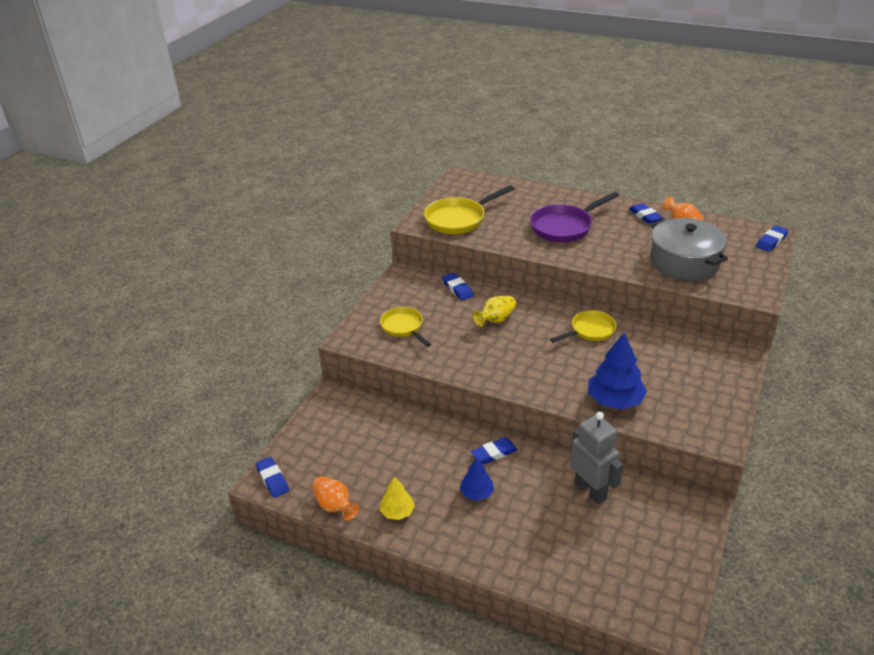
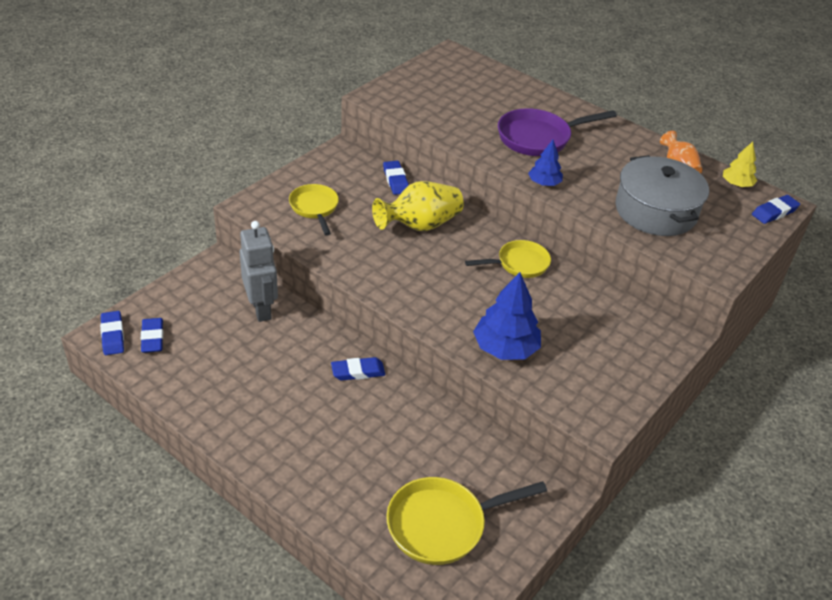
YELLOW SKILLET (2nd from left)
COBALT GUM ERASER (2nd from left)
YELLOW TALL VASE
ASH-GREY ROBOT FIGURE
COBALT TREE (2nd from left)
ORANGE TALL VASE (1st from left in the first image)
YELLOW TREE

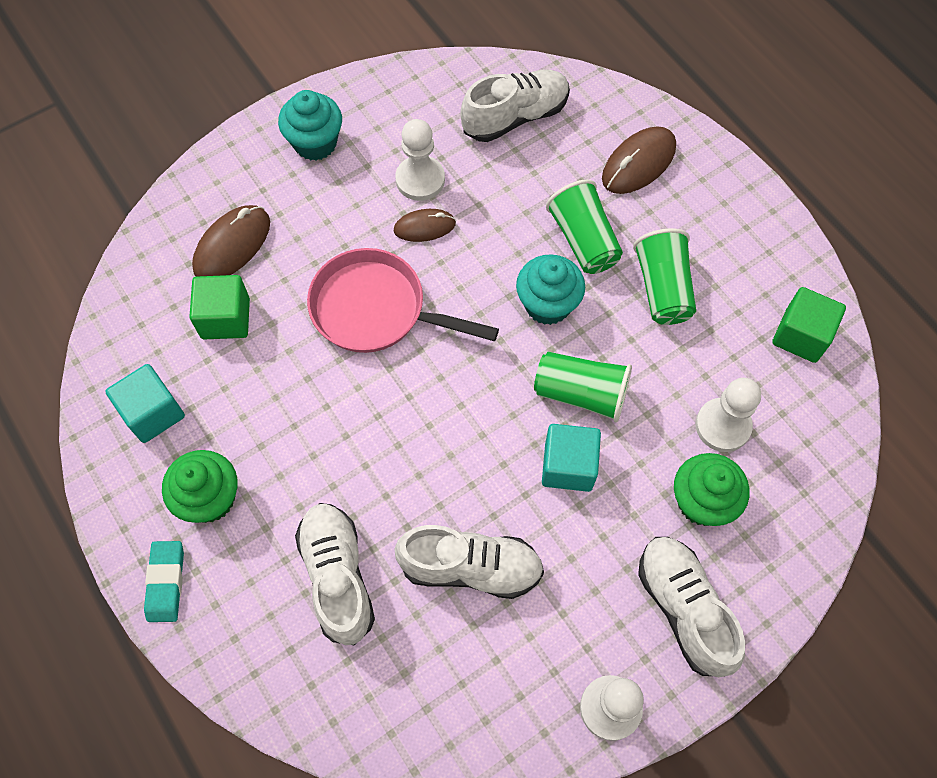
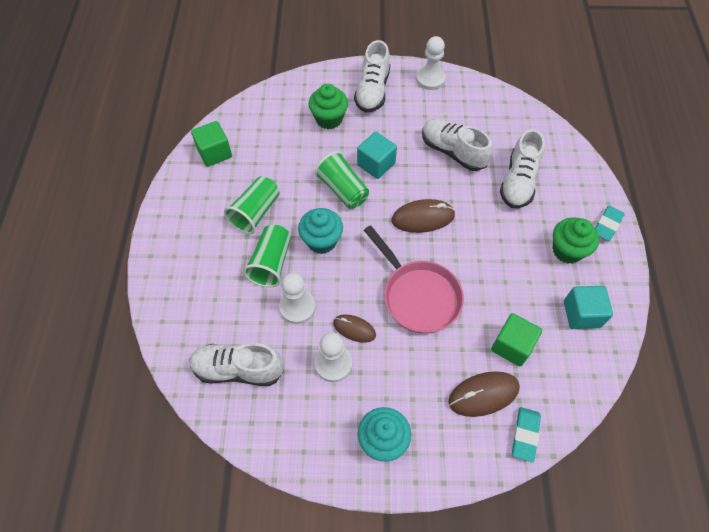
DARK BROWN COMPUTER MOUSE (2nd from left)
SNOW-WHITE CHESS PAWN (1st from left)
TEAL GUM ERASER (1st from left)

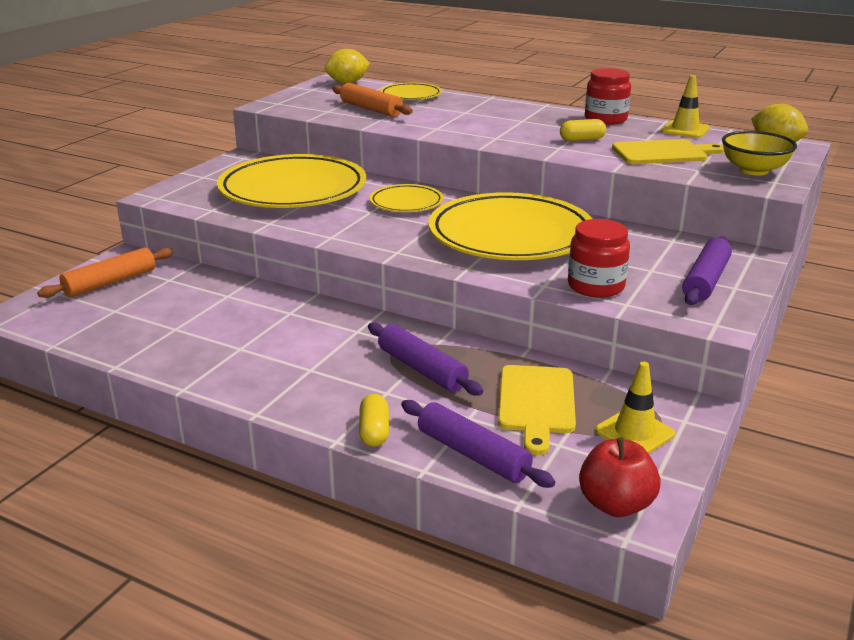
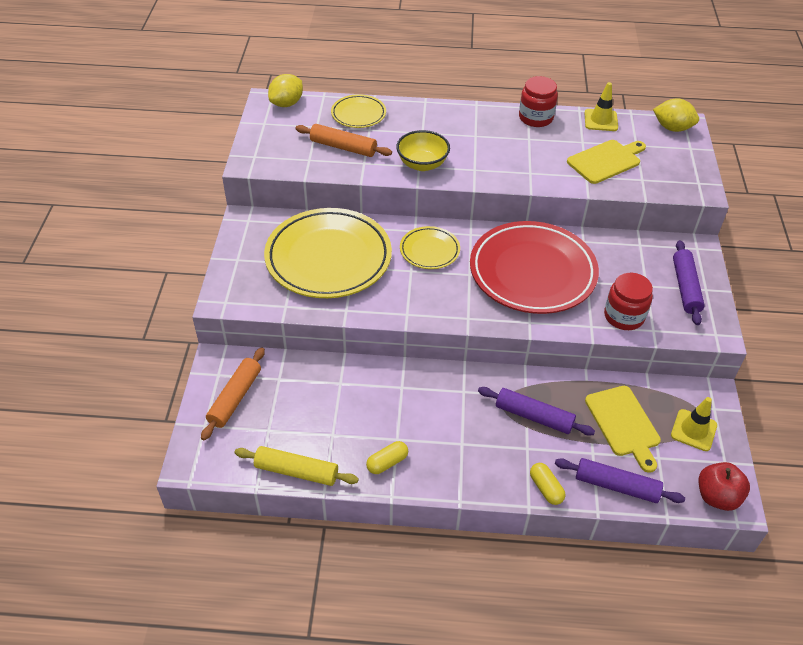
YELLOW PILL (1st from left)
YELLOW SERVING BOWL
RED DINNER PLATE
YELLOW ROLLING PIN

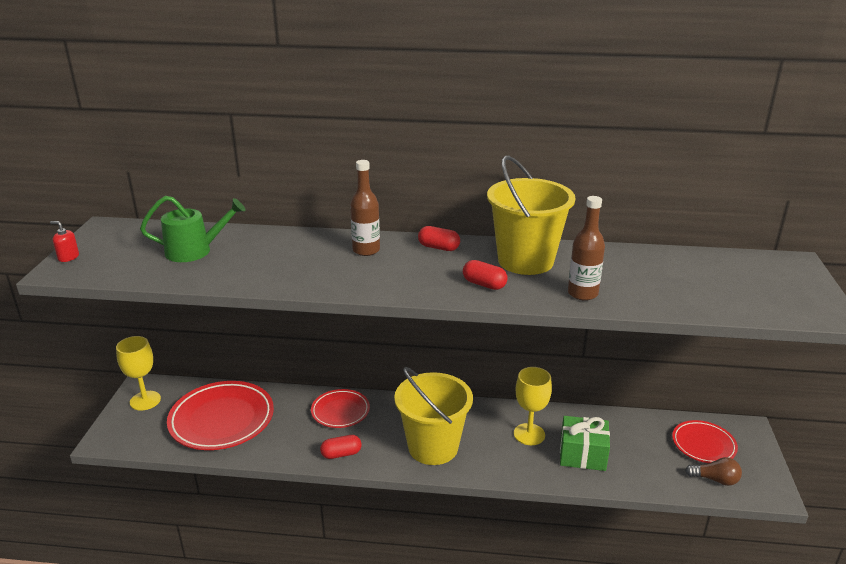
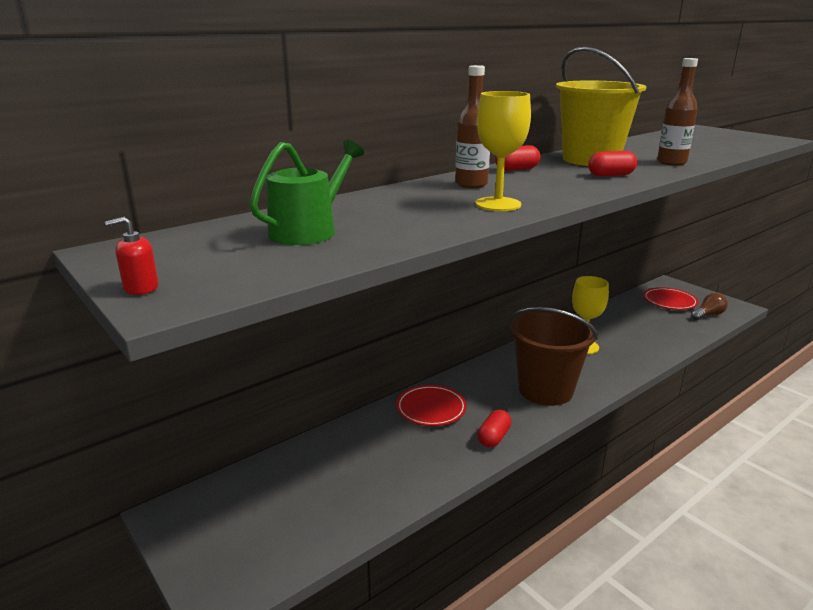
YELLOW WINE GLASS (1st from left)
DARK BROWN BUCKET
RED DINNER PLATE (1st from left in the first image)
LEAF-GREEN GIFT

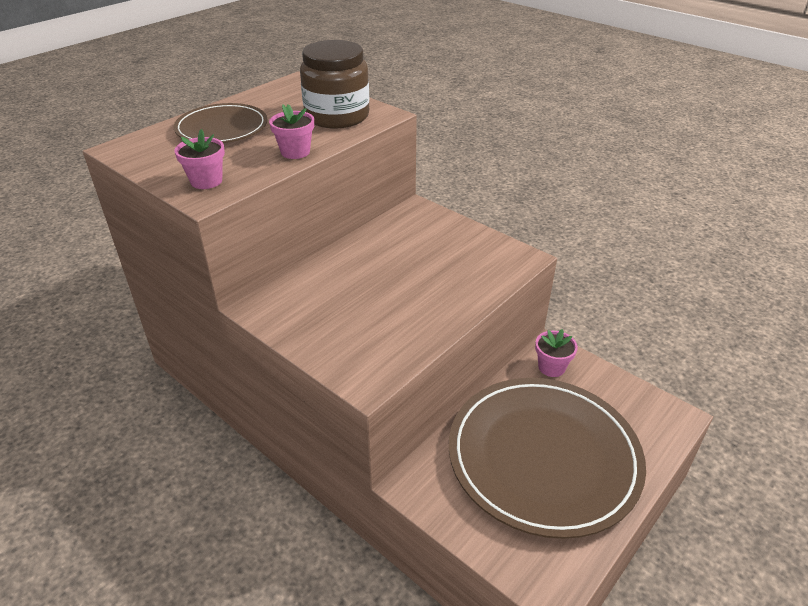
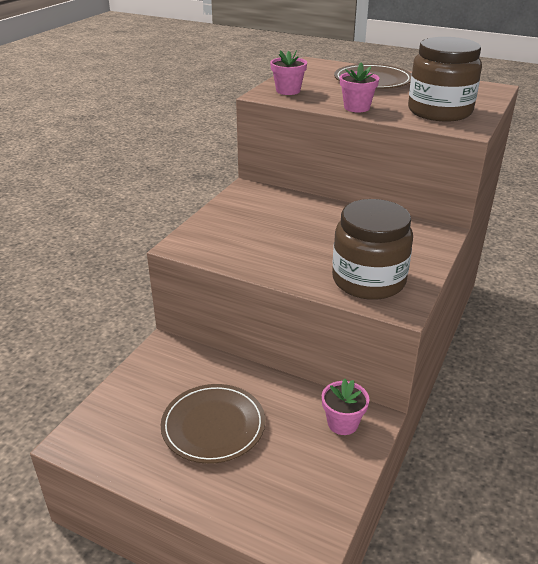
DARK BROWN DINNER PLATE (1st from left)
DARK BROWN JAR (1st from left)

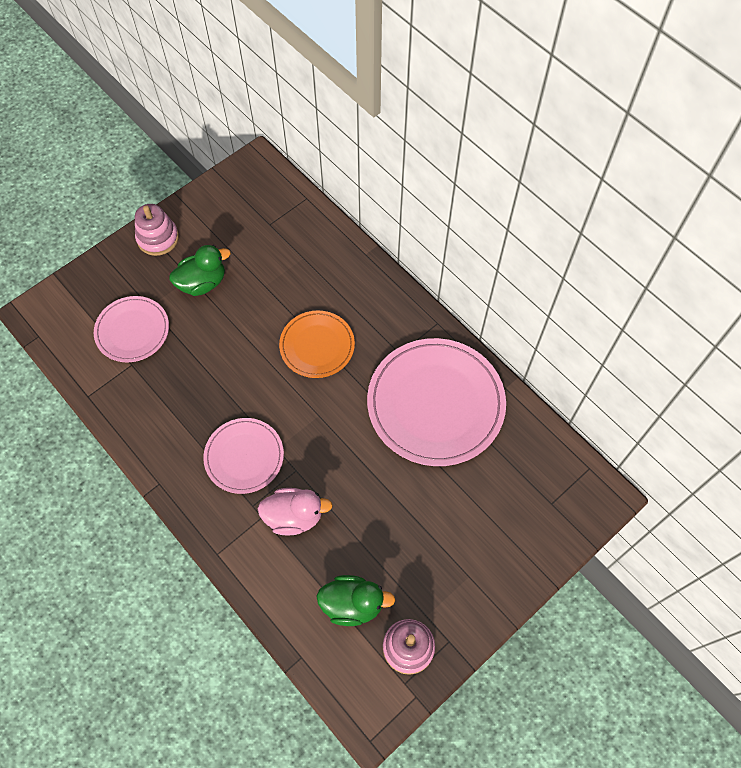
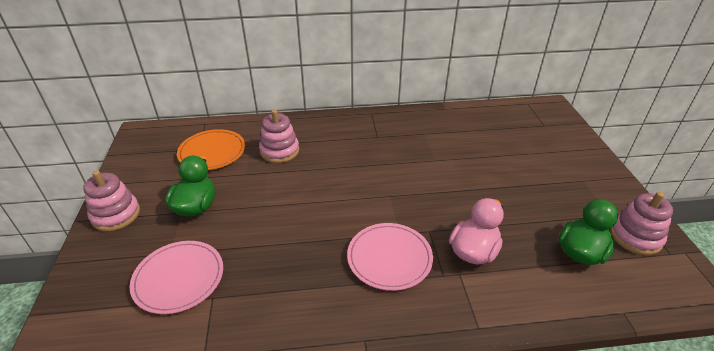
ORANGE DINNER PLATE
ROSE-PINK DINNER PLATE (3rd from left in the first image)
ROSE-PINK RING STACKER (2nd from left)

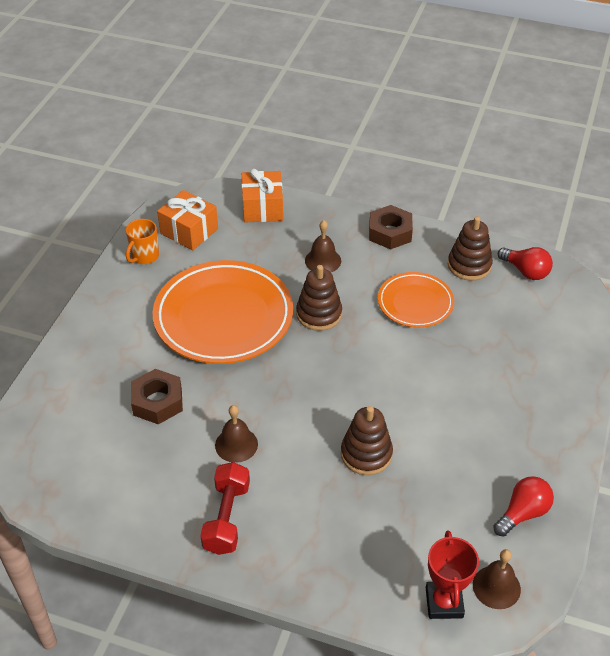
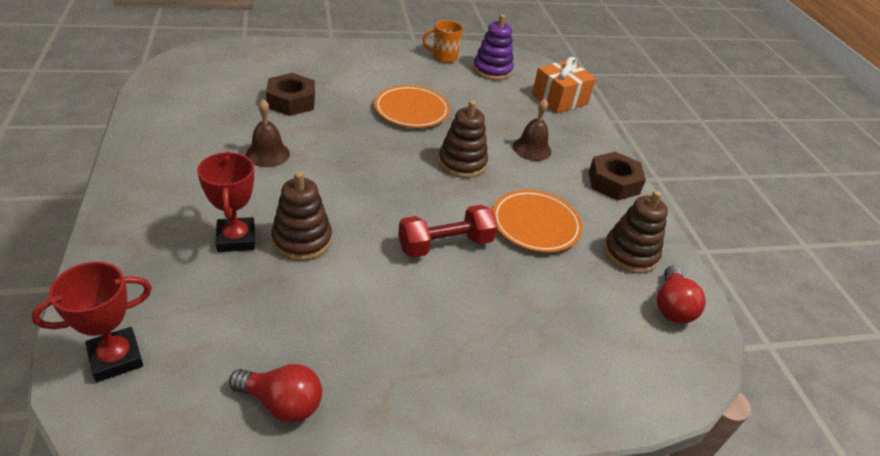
VIOLET RING STACKER
ORANGE DINNER PLATE (1st from left)
RED DUMBBELL
DARK BROWN HAND BELL (3rd from left in the first image)
RED TROPHY (2nd from left)

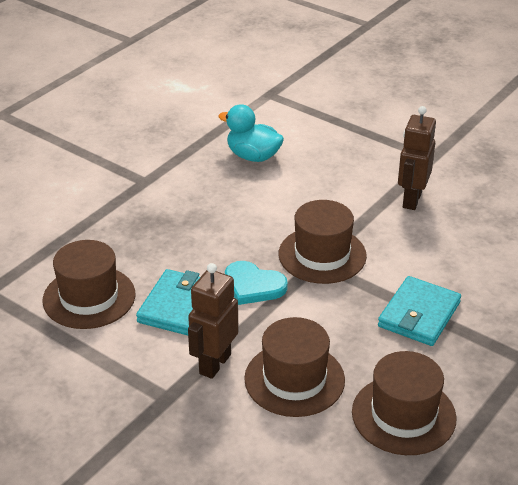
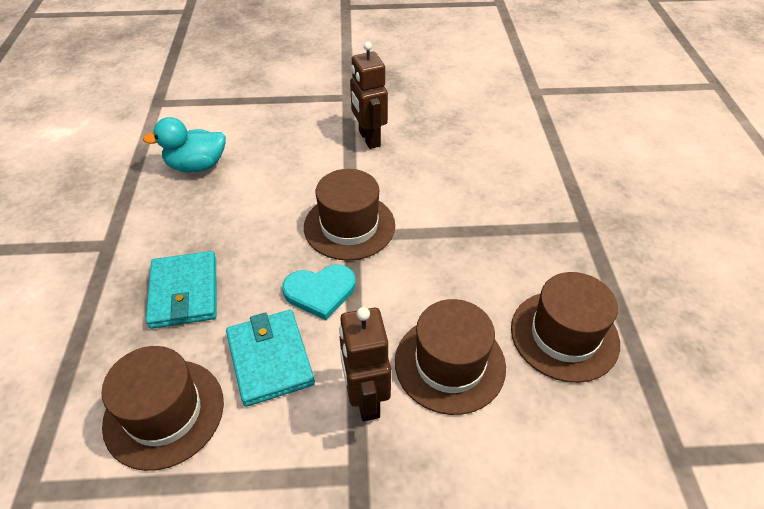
TEAL CARD WALLET (1st from left)

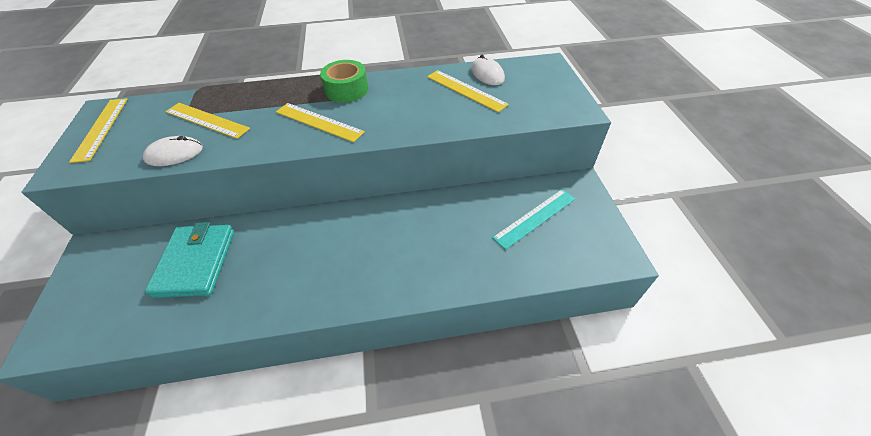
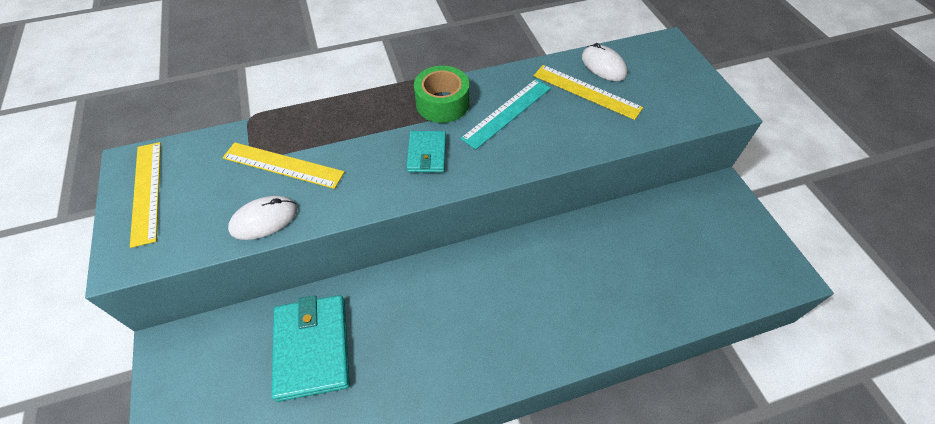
TEAL CARD WALLET (2nd from left)
TEAL RULER

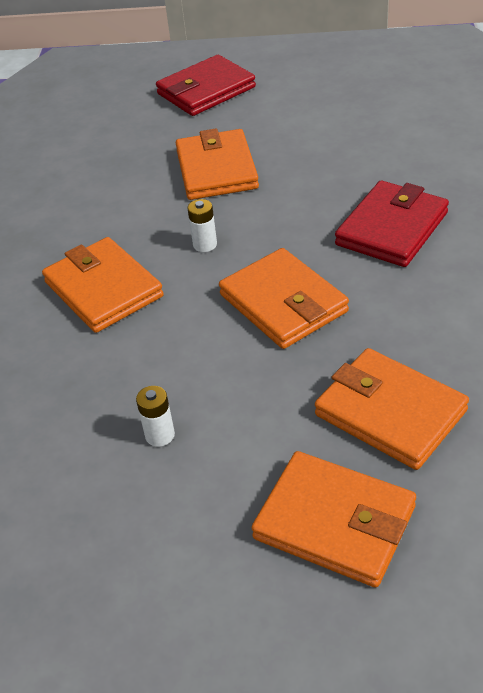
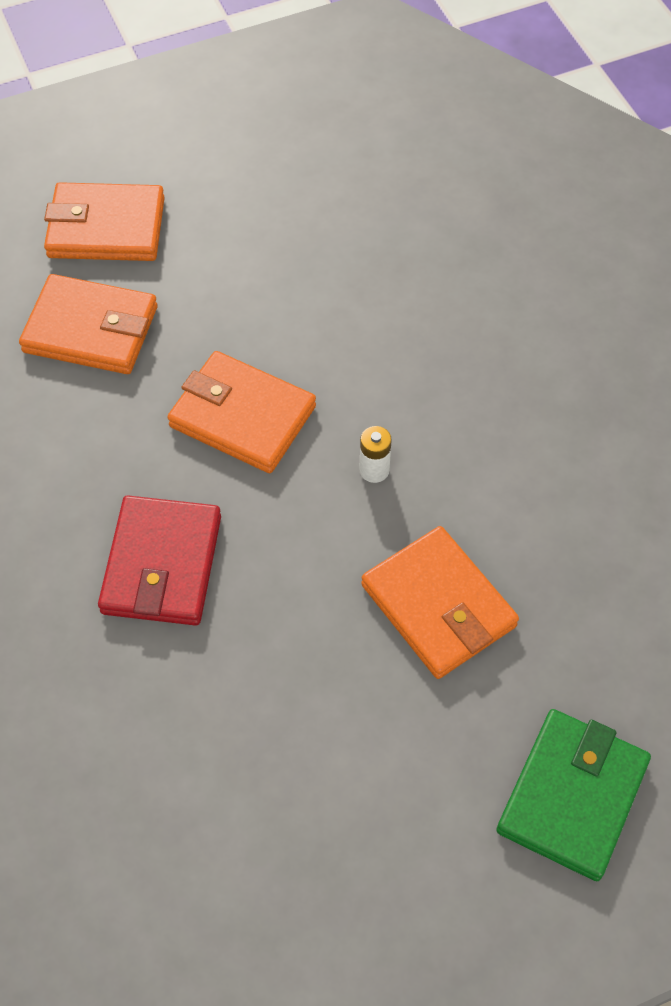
LEAF-GREEN CARD WALLET
ORANGE CARD WALLET (1st from left in the first image)
SNOW-WHITE AA BATTERY (1st from left in the first image)

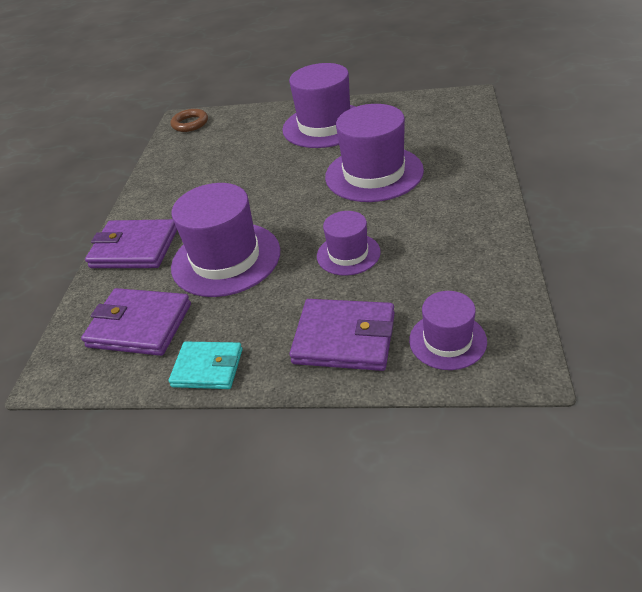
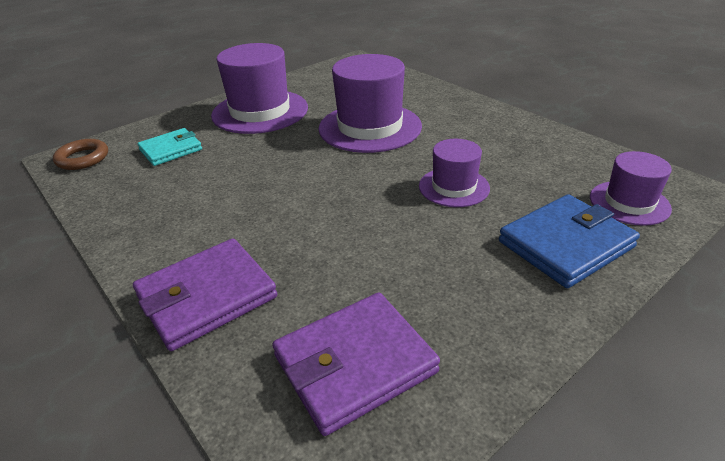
VIOLET TALL HAT (1st from left in the first image)
COBALT CARD WALLET
TEAL CARD WALLET

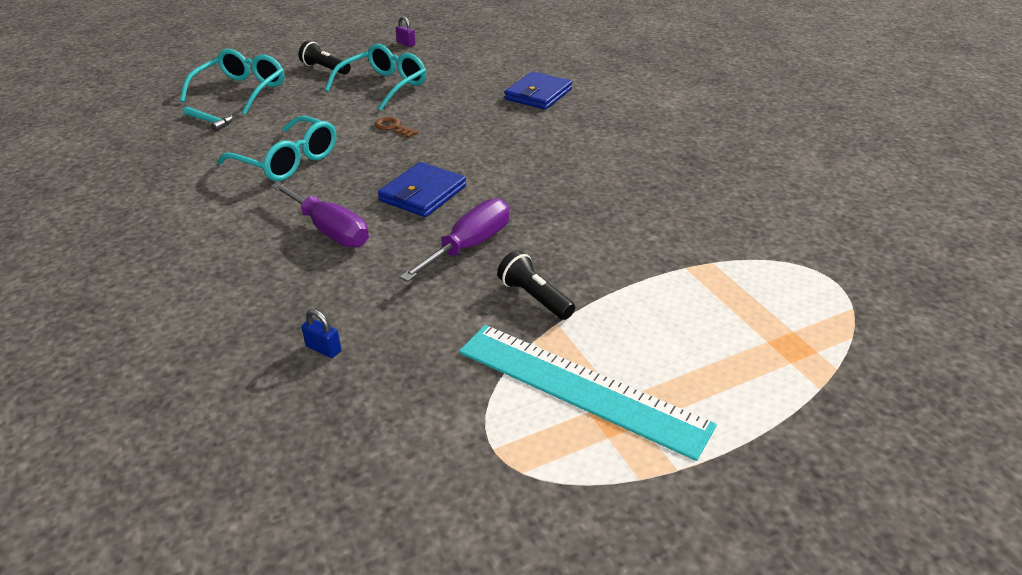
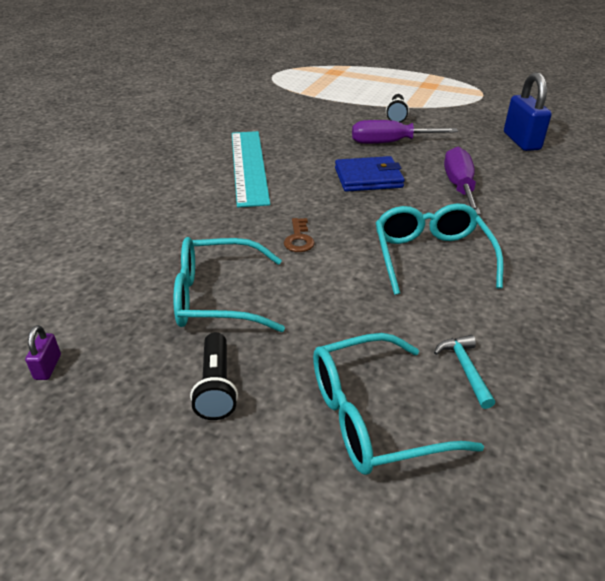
COBALT CARD WALLET (2nd from left in the first image)
COBALT LOCK
TEAL RULER

